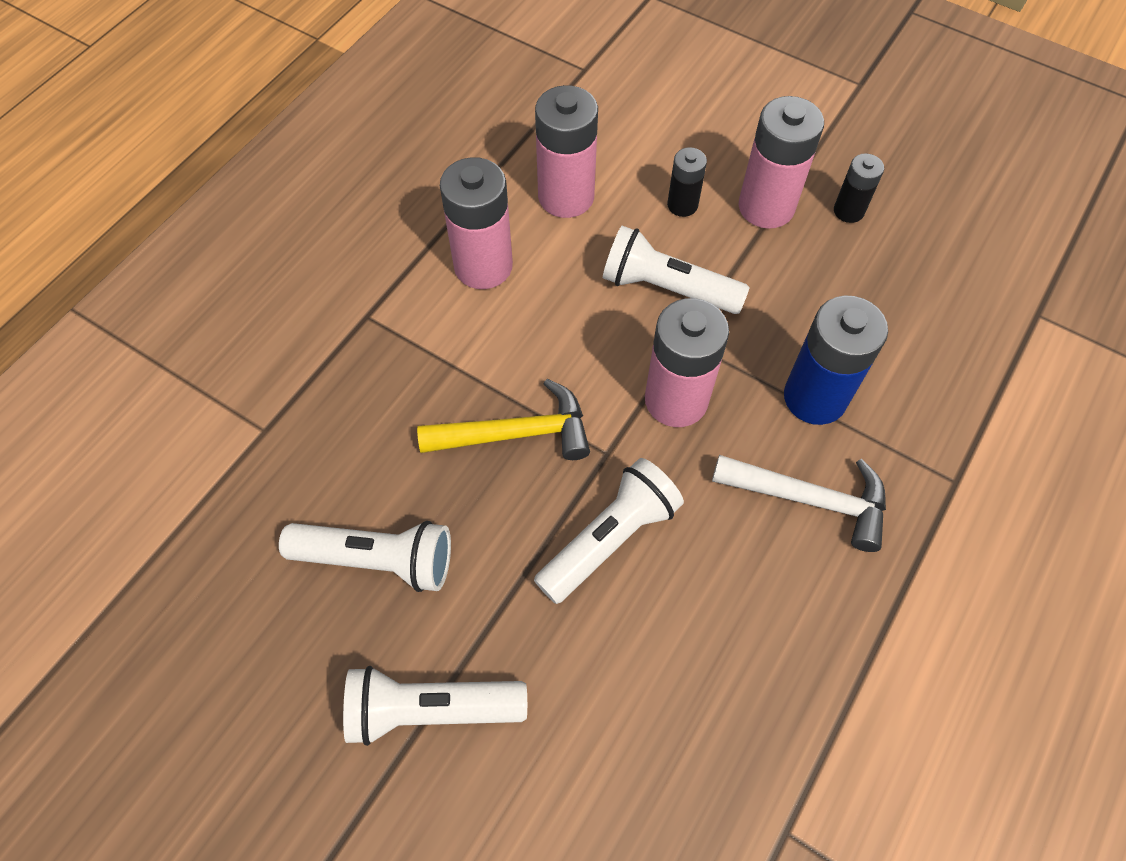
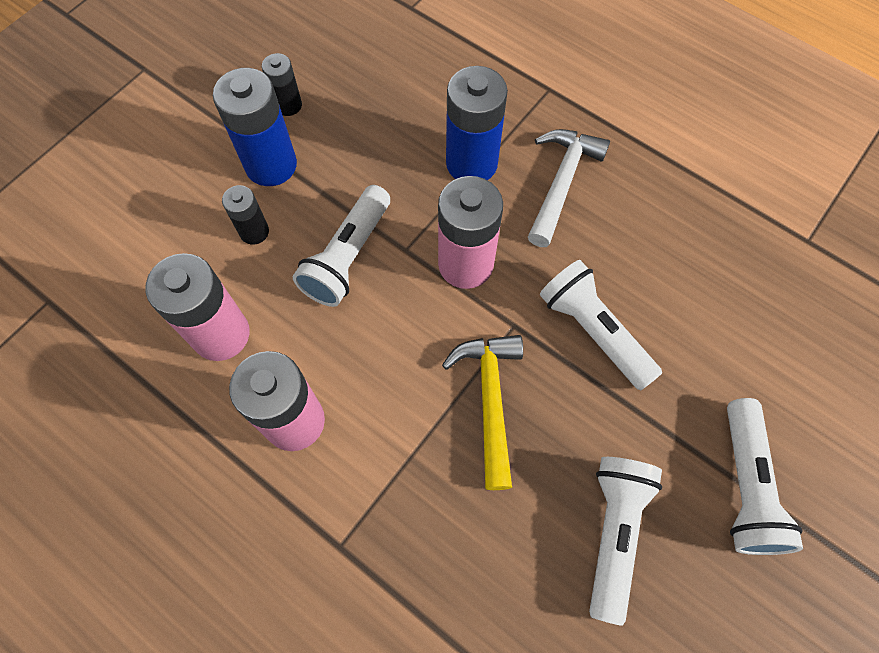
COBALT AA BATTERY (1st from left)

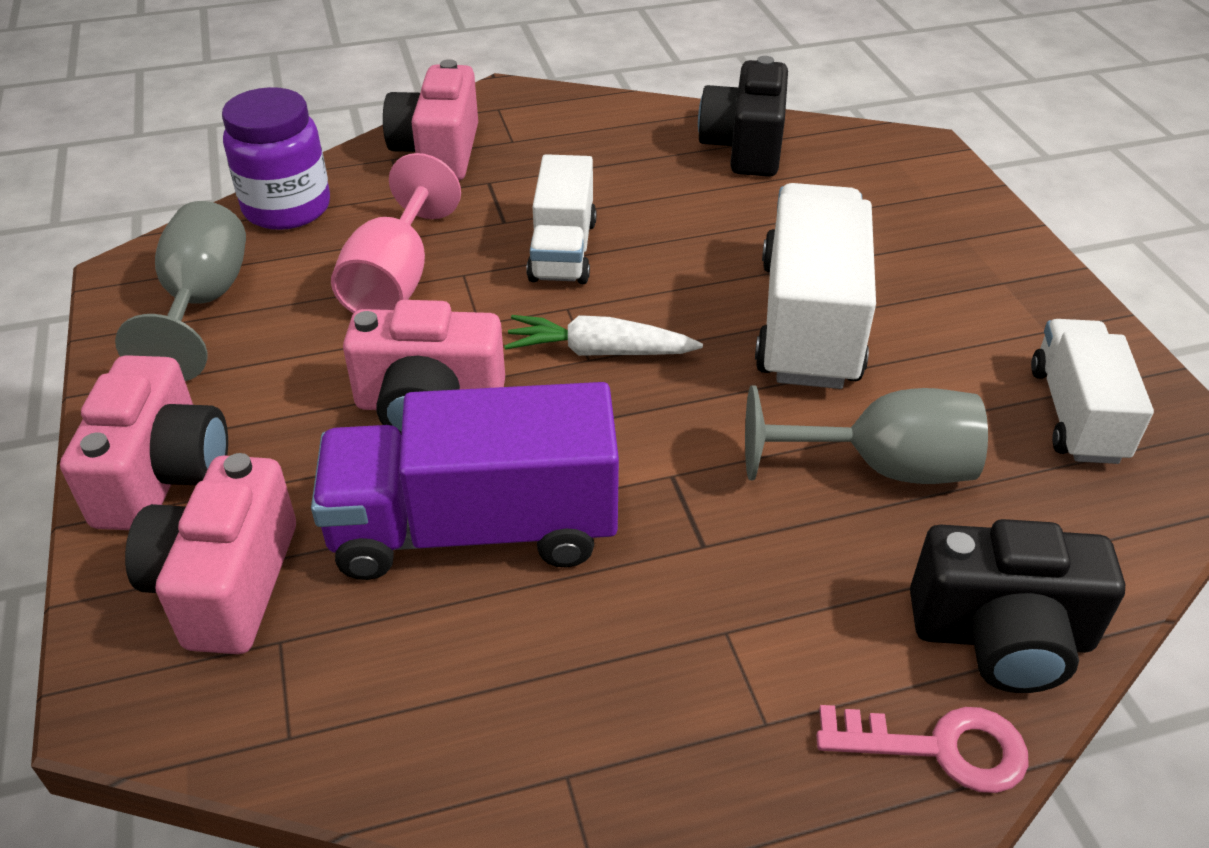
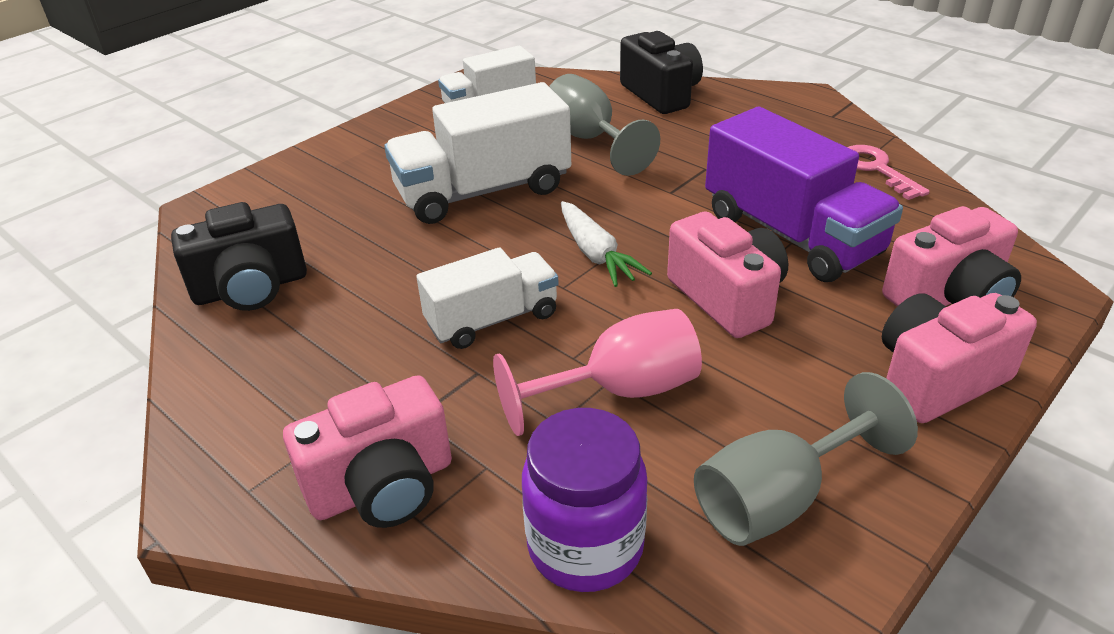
ROSE-PINK DOOR KEY

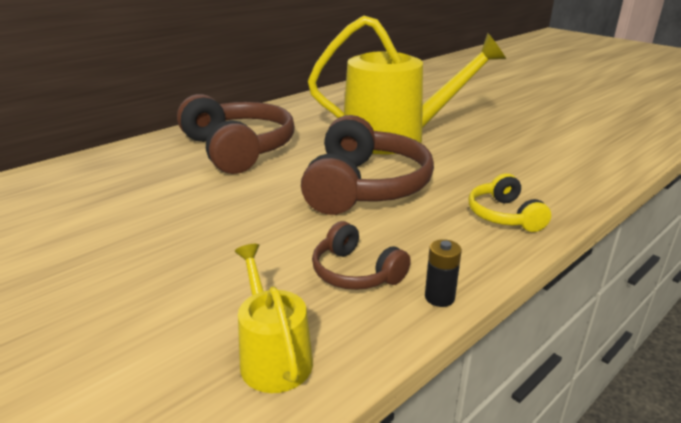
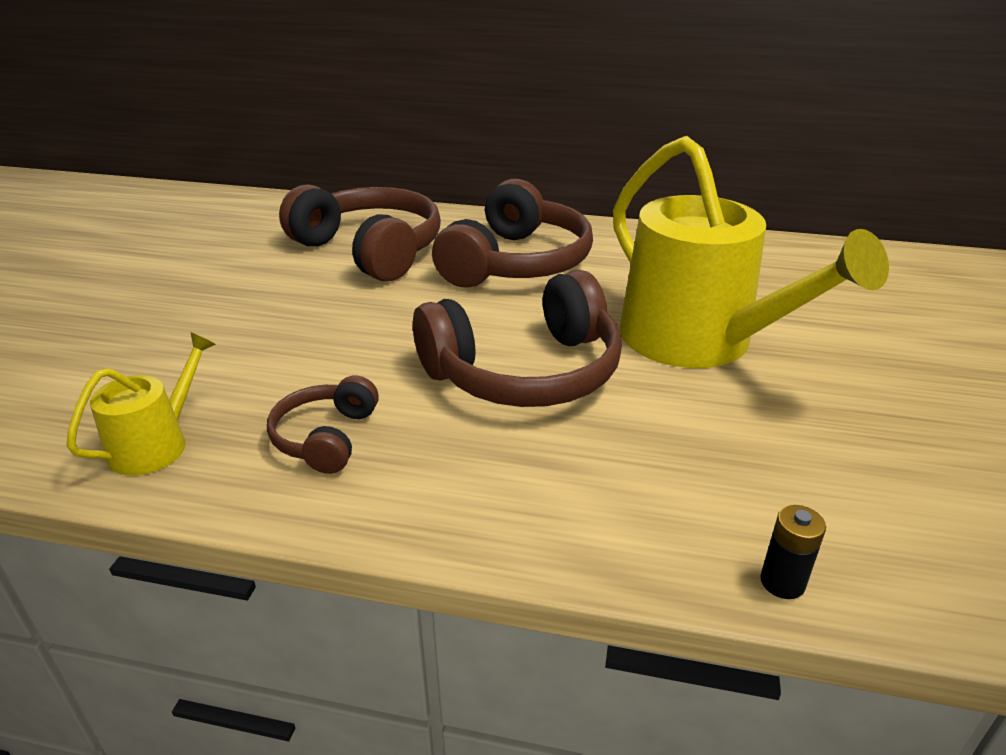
YELLOW OVER-EAR HEADPHONES
BLACK AA BATTERY
DARK BROWN OVER-EAR HEADPHONES (2nd from left)

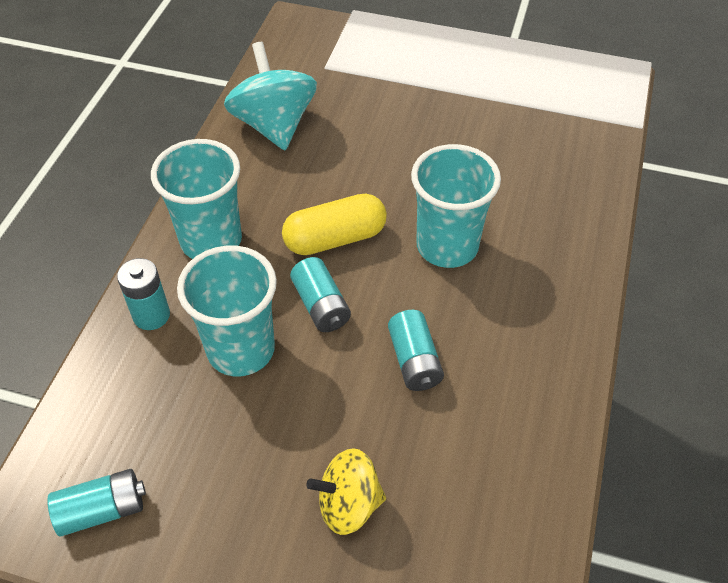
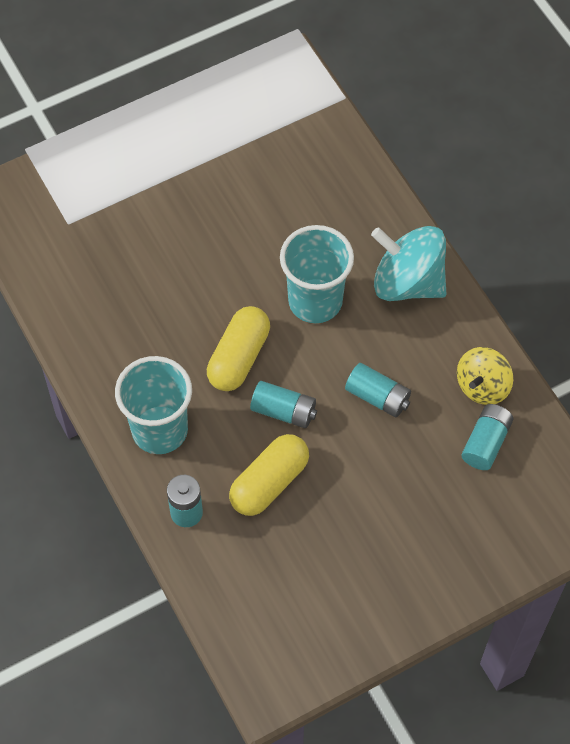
TEAL SPINNING TOP
YELLOW PILL (2nd from left)
YELLOW SPINNING TOP
TEAL AA BATTERY (4th from left)

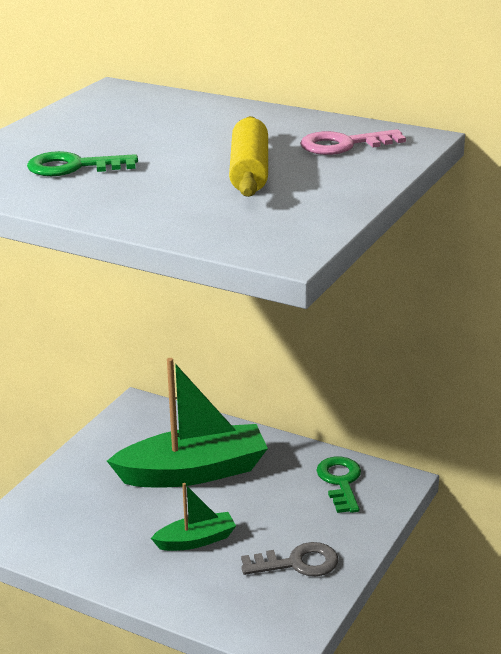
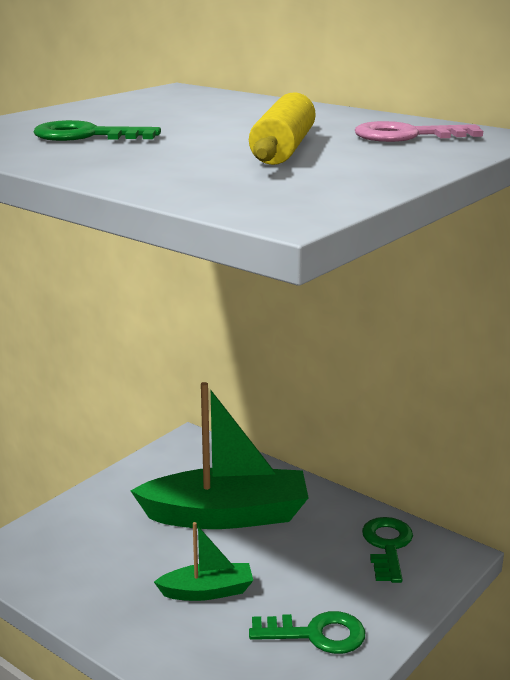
LEAF-GREEN DOOR KEY (2nd from left)

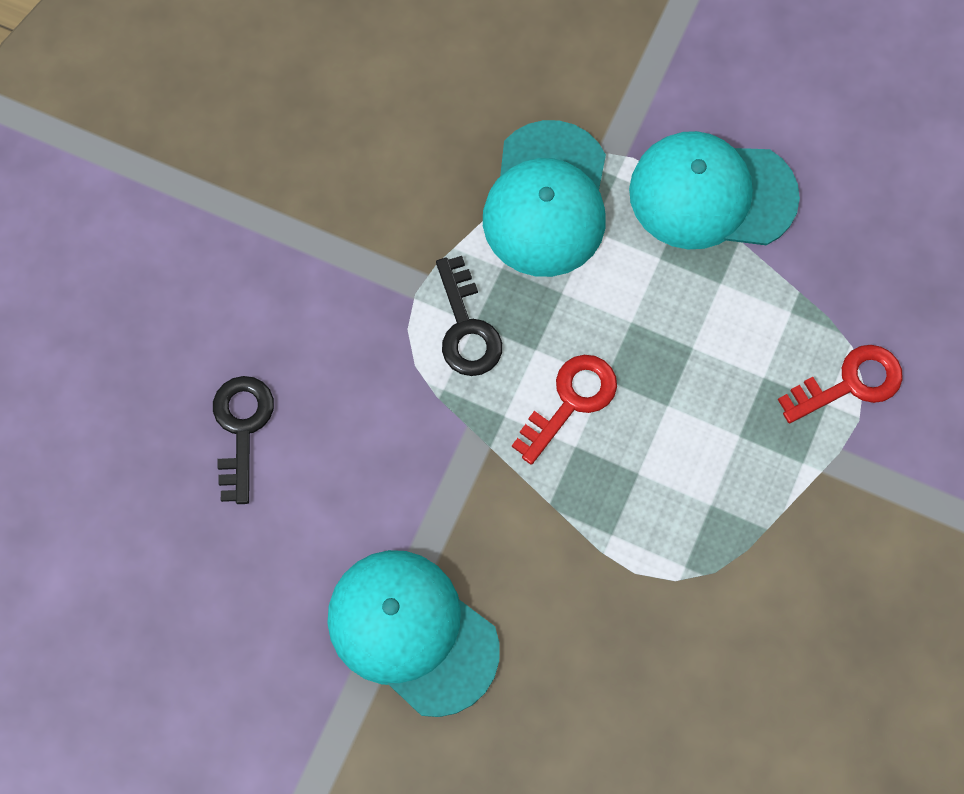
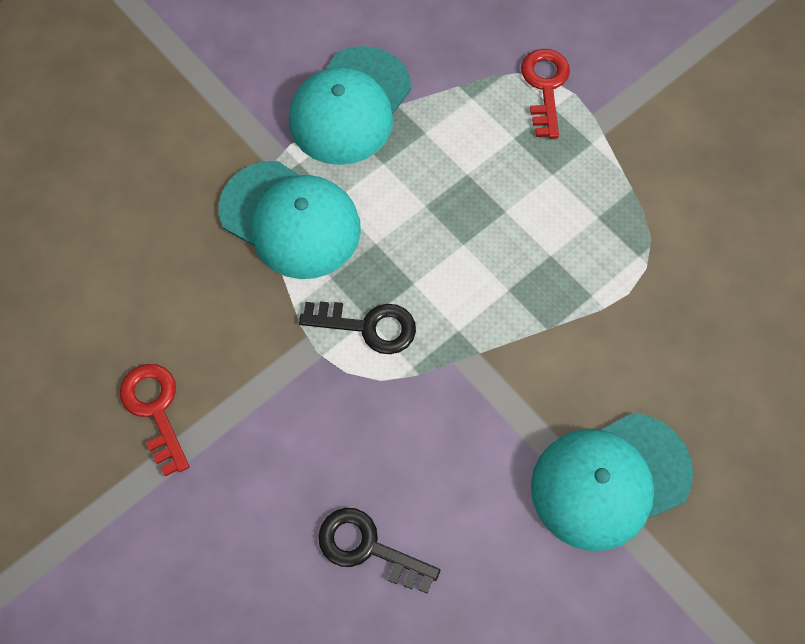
RED DOOR KEY (1st from left)

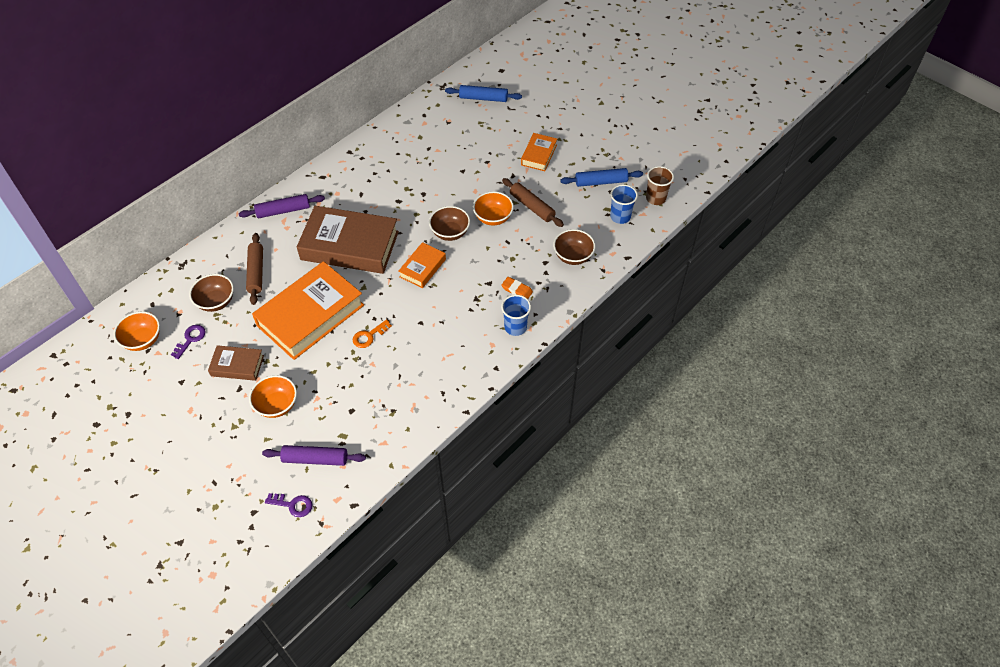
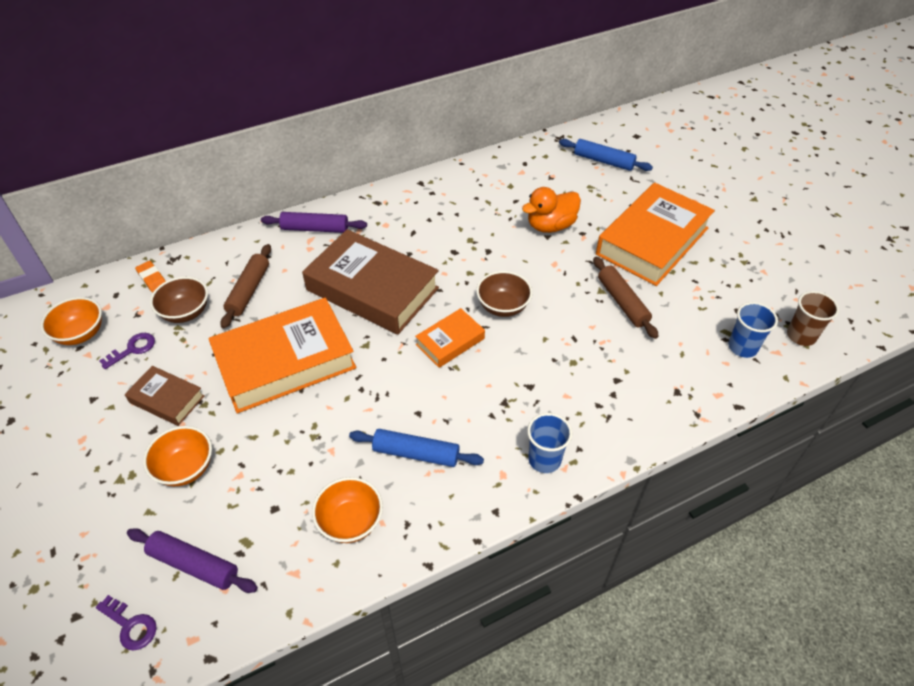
ORANGE BOOK (3rd from left)
COBALT ROLLING PIN (1st from left)
ORANGE SERVING BOWL (3rd from left)
DARK BROWN SERVING BOWL (3rd from left in the first image)
ORANGE GUM ERASER
ORANGE DOOR KEY
ORANGE RUBBER DUCK

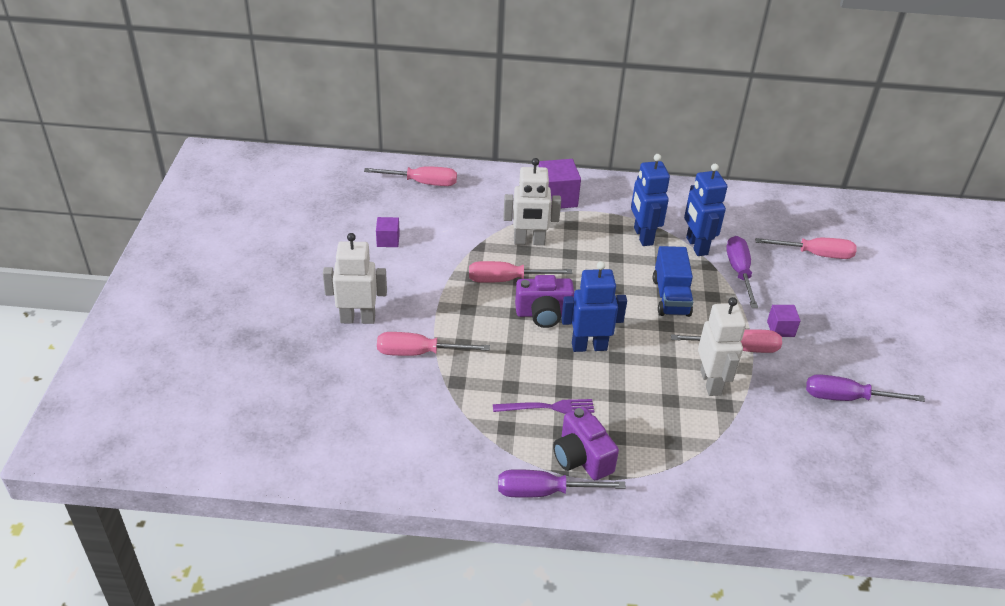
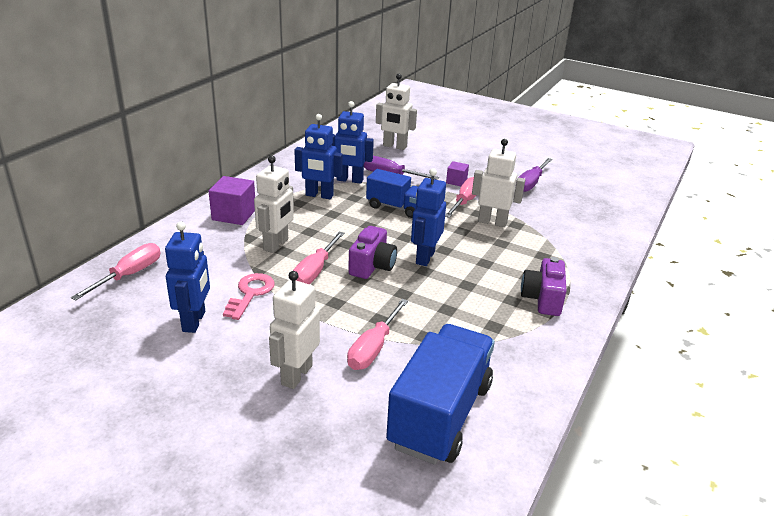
COBALT ROBOT FIGURE (1st from left)
SNOW-WHITE ROBOT FIGURE (3rd from left)
VIOLET FORK
VIOLET COMPACT CAMERA (2nd from left)
VIOLET HAND SCREWDRIVER (1st from left in the first image)
ROSE-PINK DOOR KEY
COBALT LORRY (2nd from left)

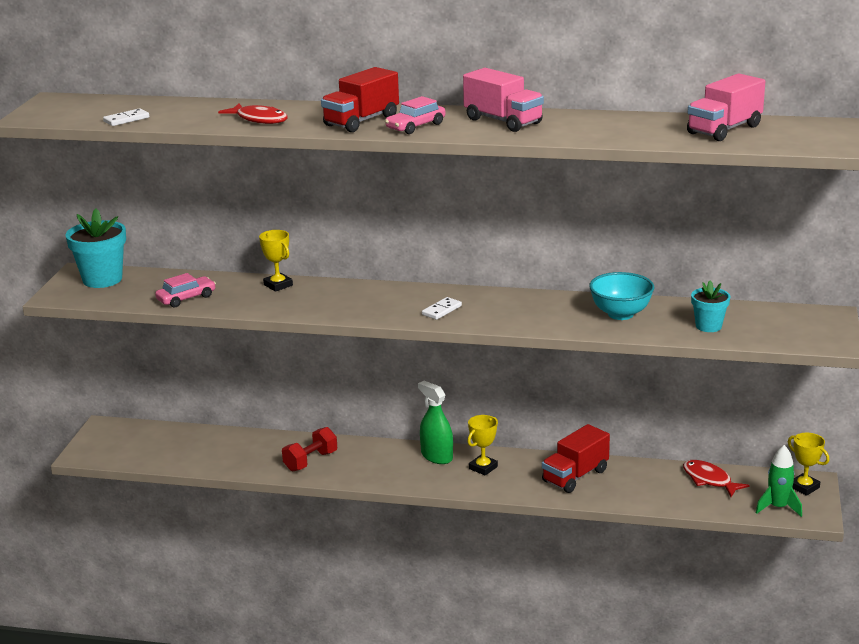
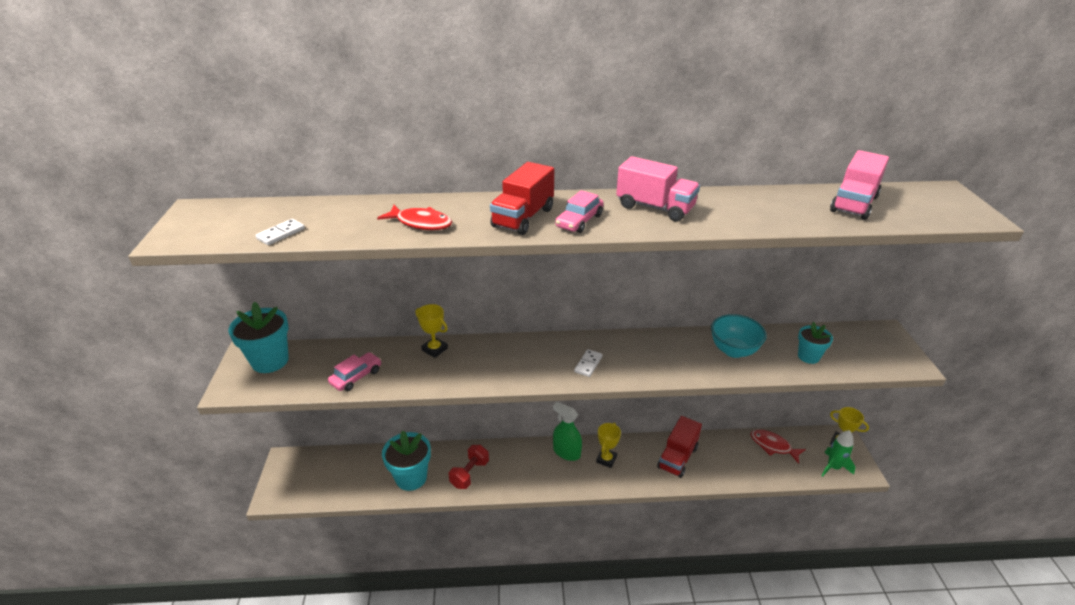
TEAL FLOWER POT (2nd from left)

